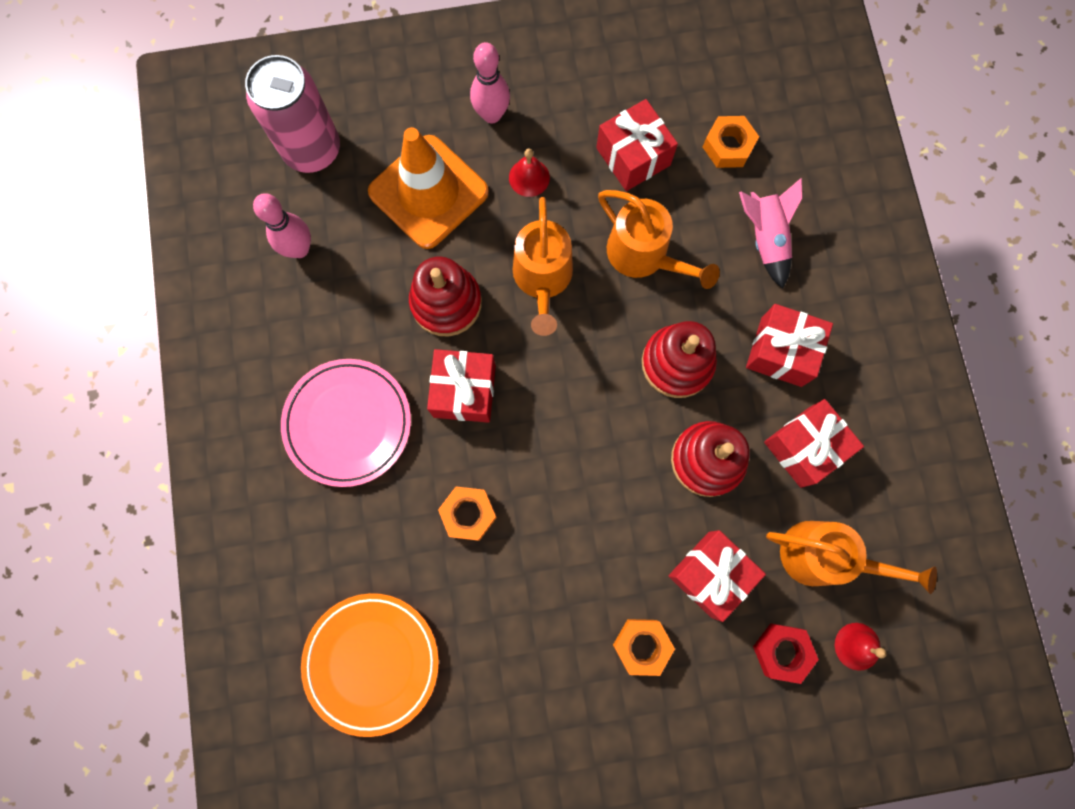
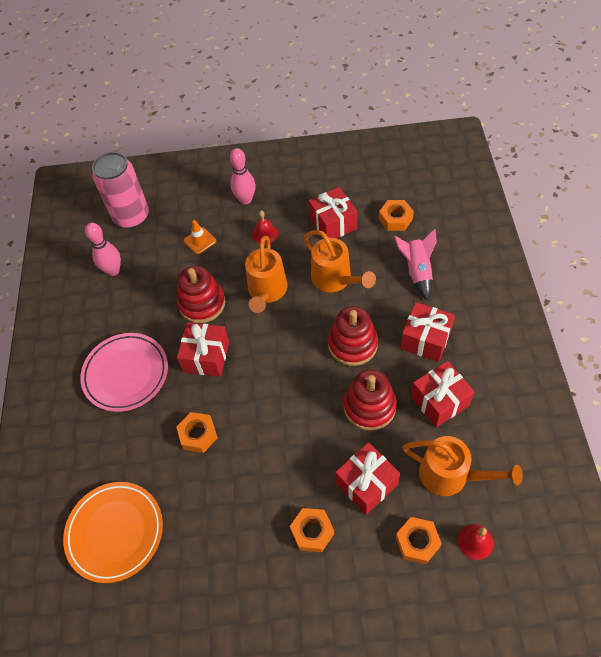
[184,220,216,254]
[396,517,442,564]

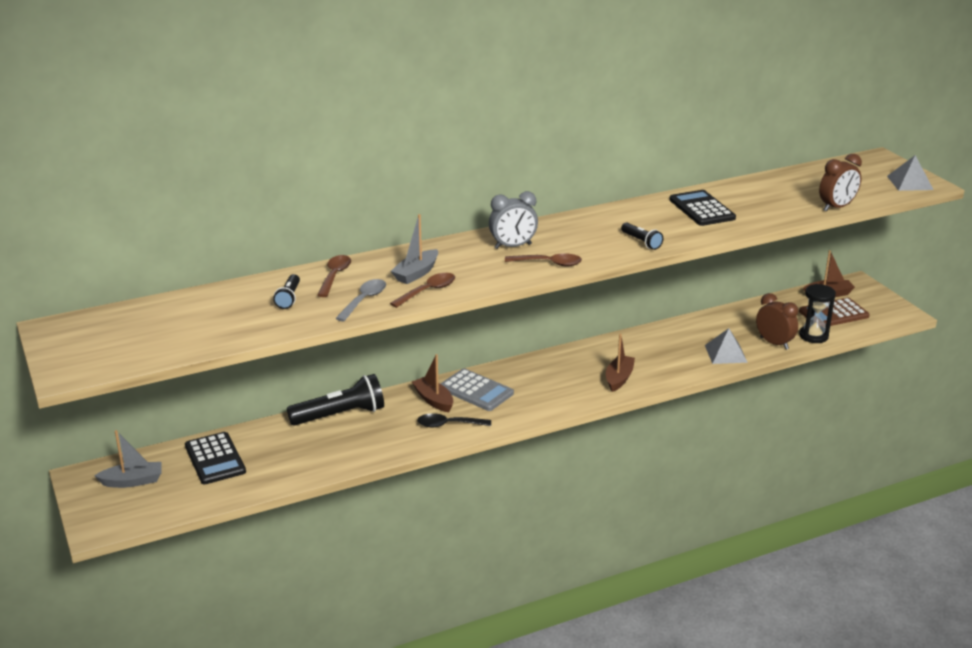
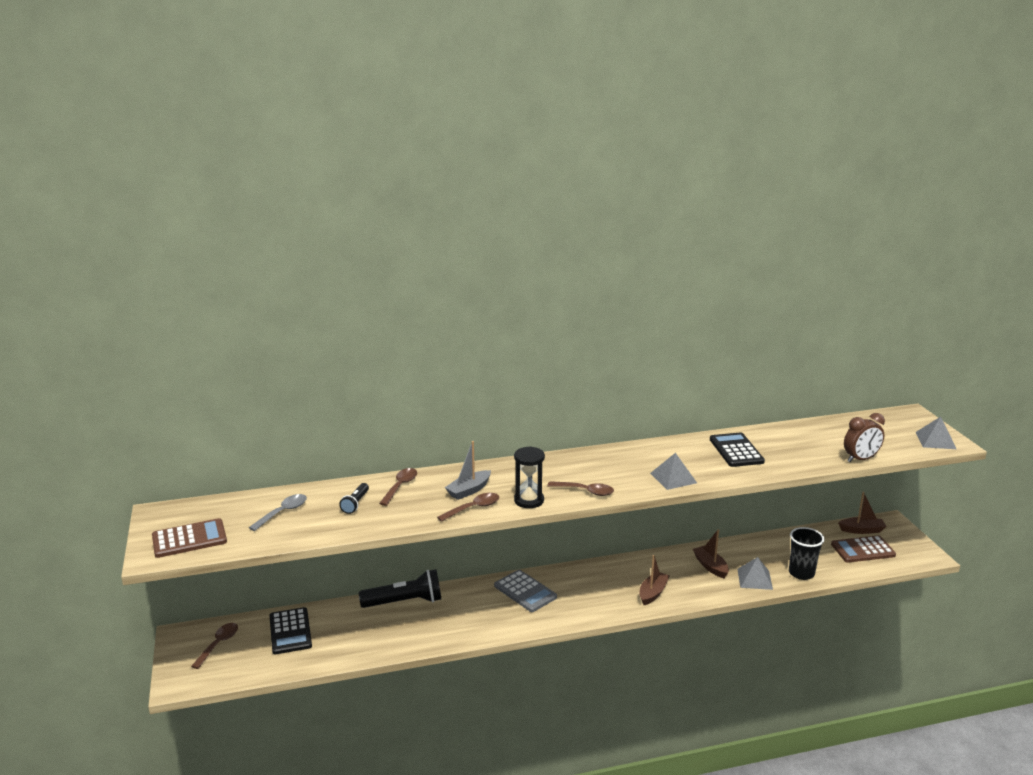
[489,191,538,249] (first image)
[650,453,697,490]
[249,494,307,531]
[514,446,545,508]
[789,527,825,580]
[693,529,729,578]
[417,413,491,427] (first image)
[191,623,238,669]
[152,518,227,558]

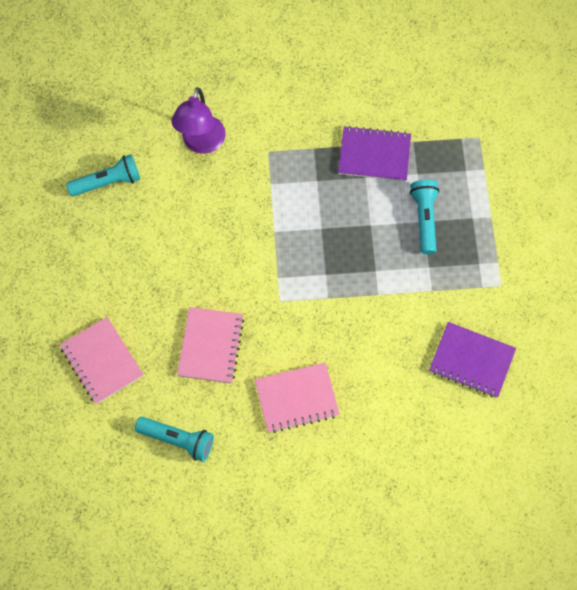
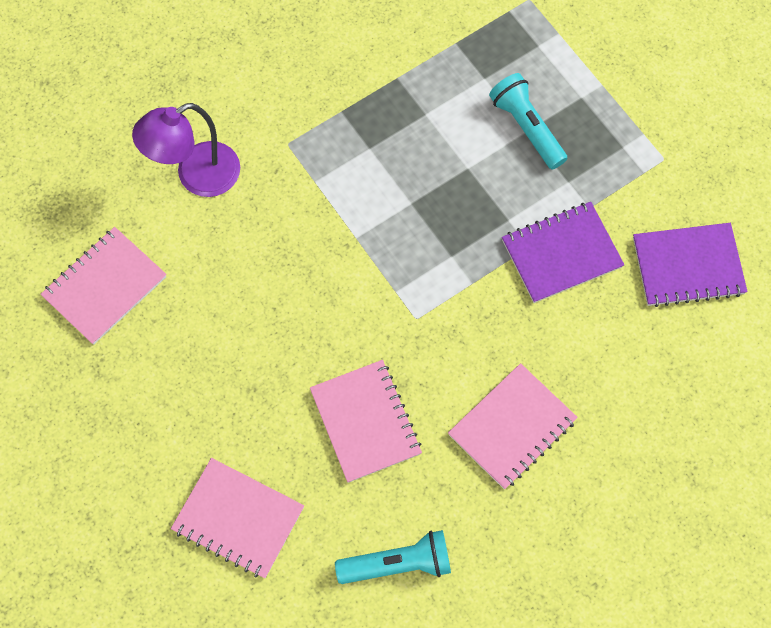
[132,103,240,197]
[502,202,624,303]
[41,227,167,345]

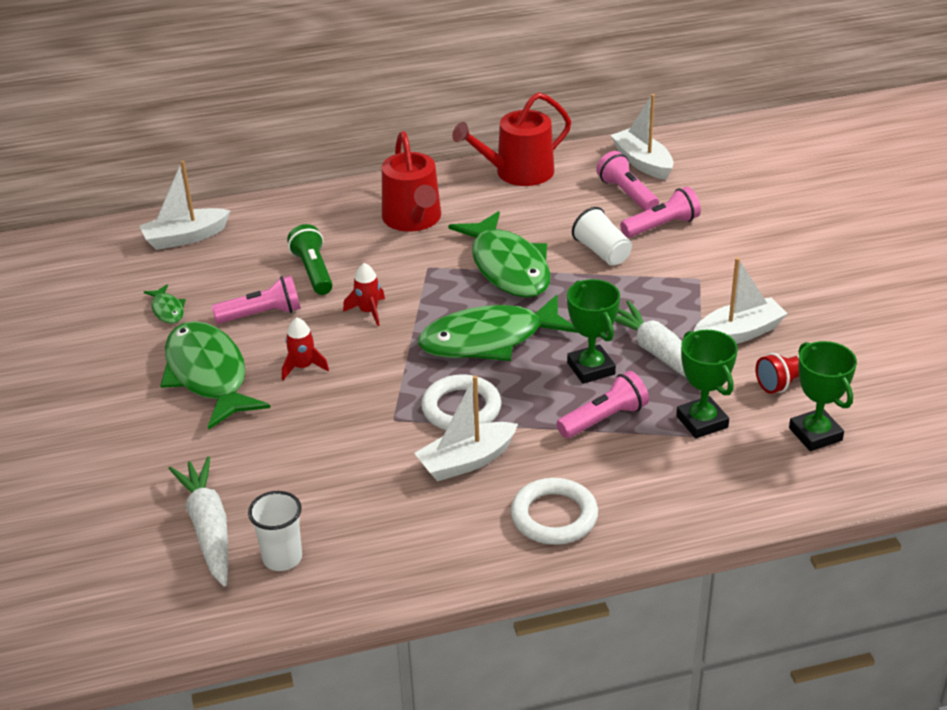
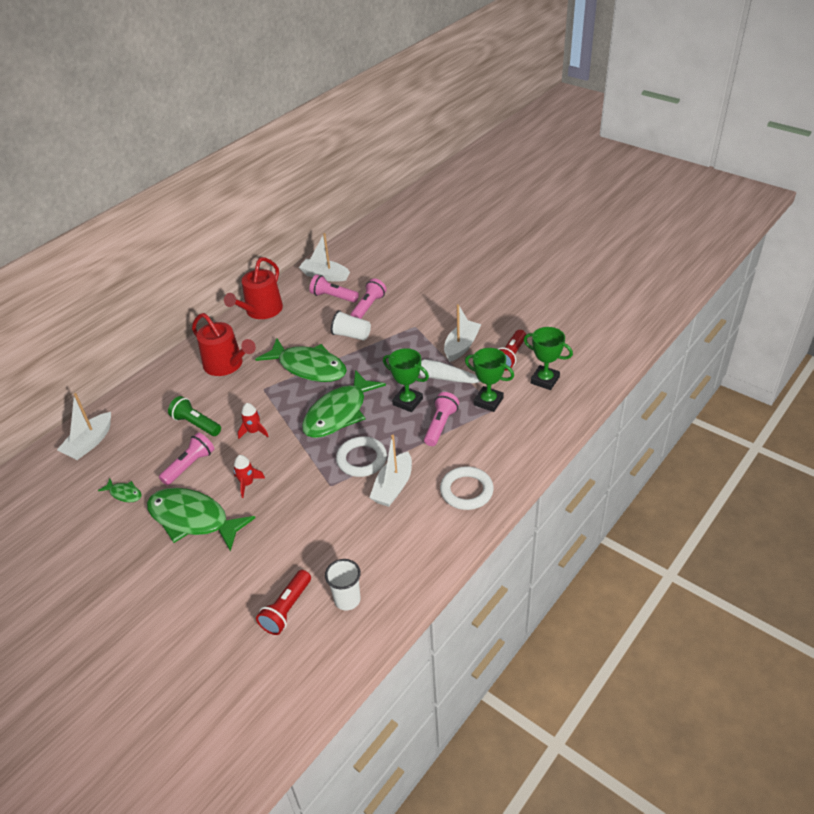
[256,570,311,635]

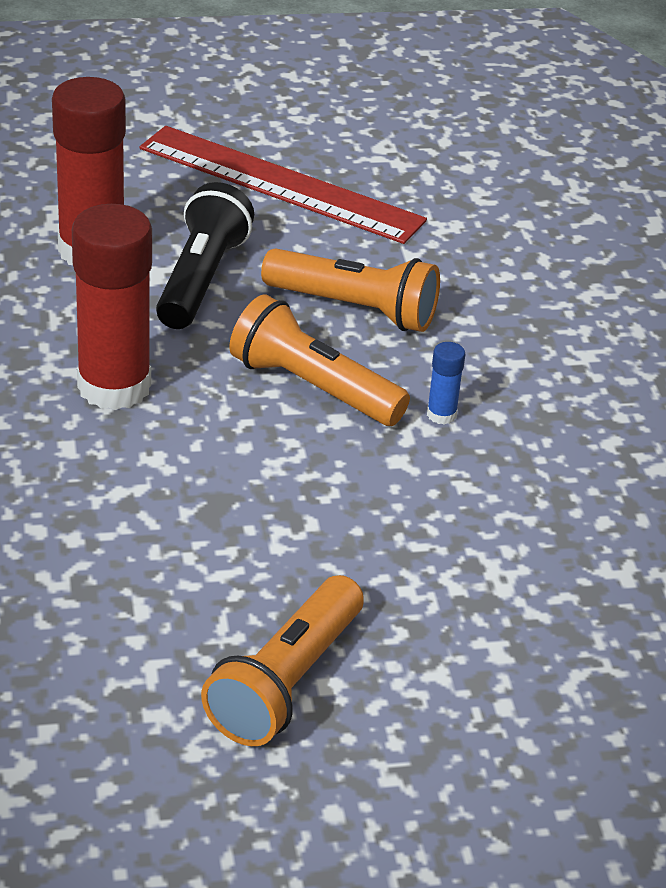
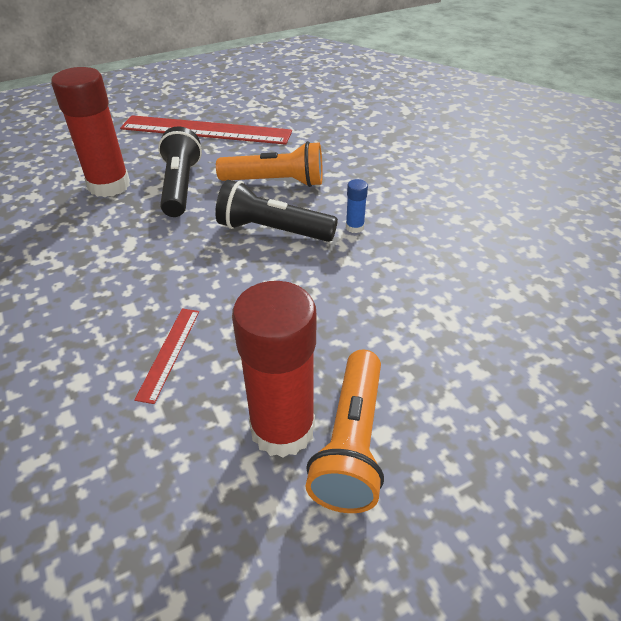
[232,281,316,458]
[215,180,338,242]
[134,309,199,404]

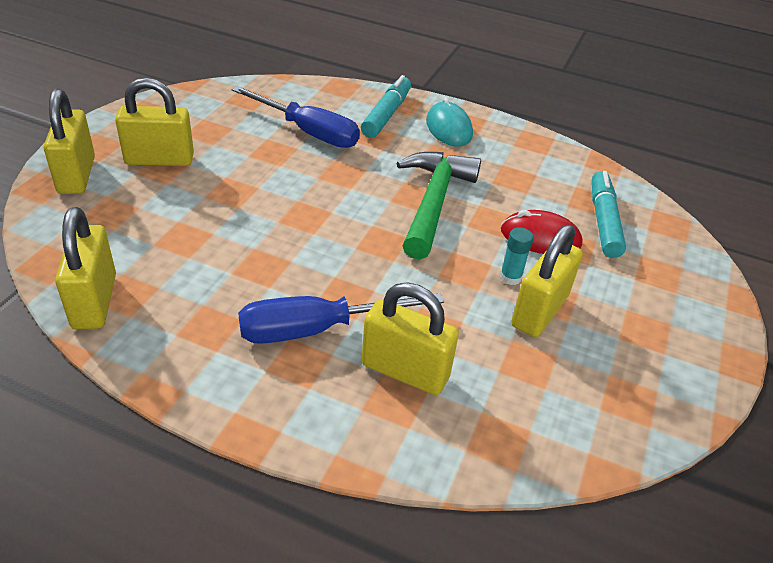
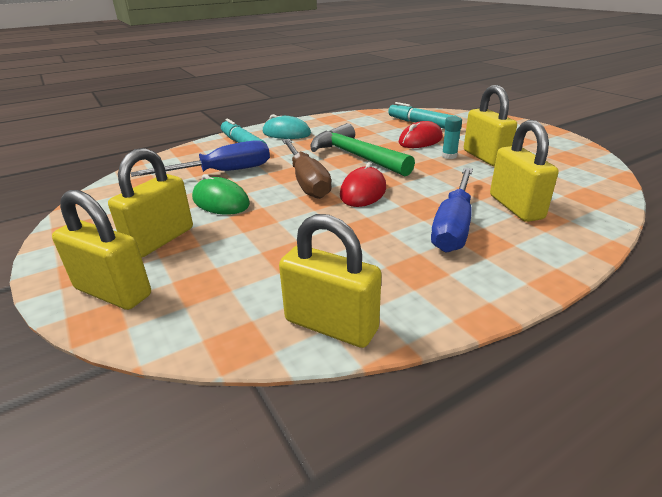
[490,120,558,222]
[282,139,331,199]
[340,162,386,207]
[192,174,250,215]

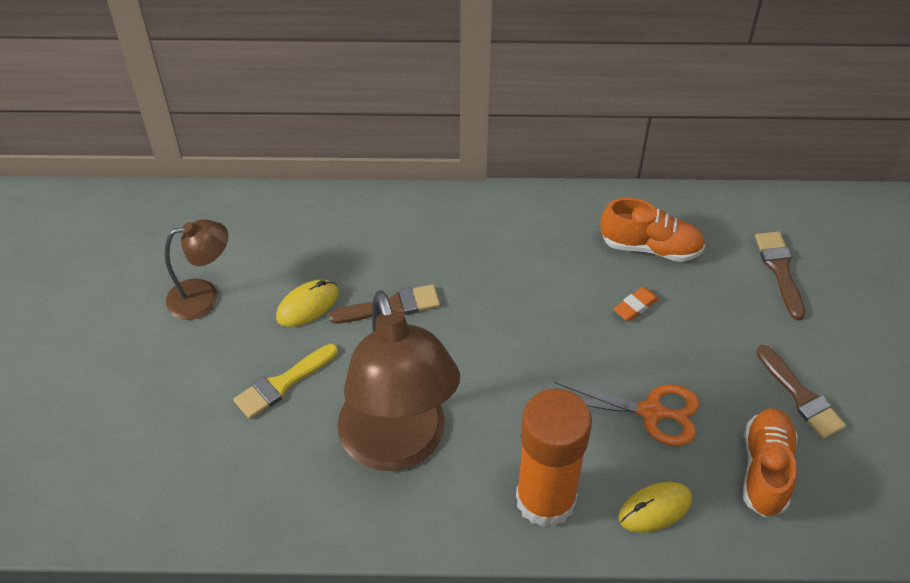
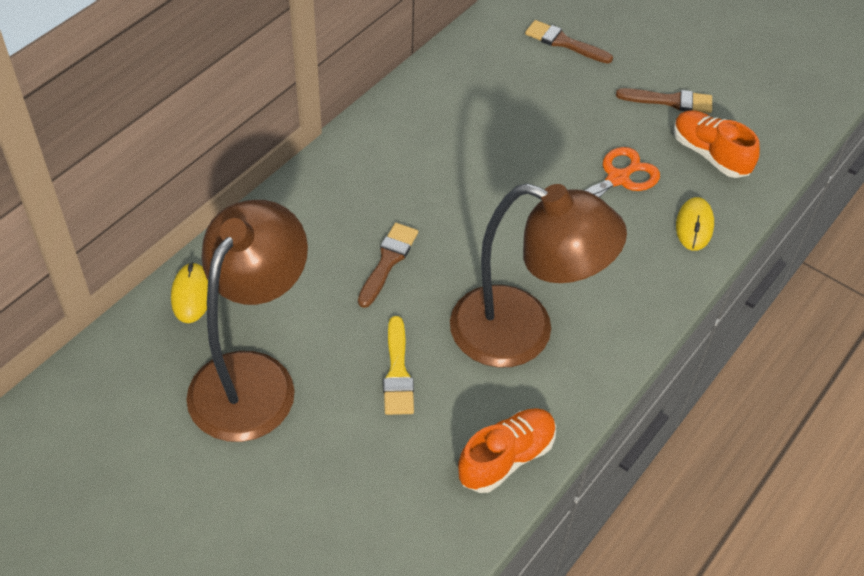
[458,408,556,493]
[186,200,308,442]
[171,262,208,323]
[613,287,659,321] (first image)
[516,389,592,528] (first image)

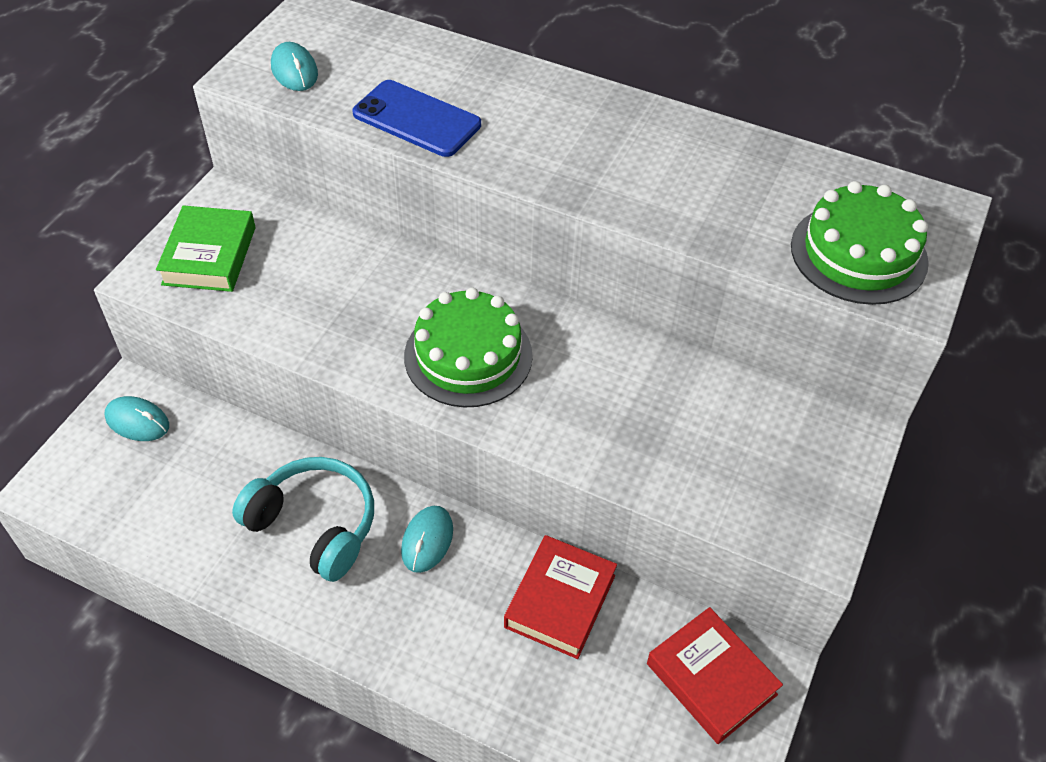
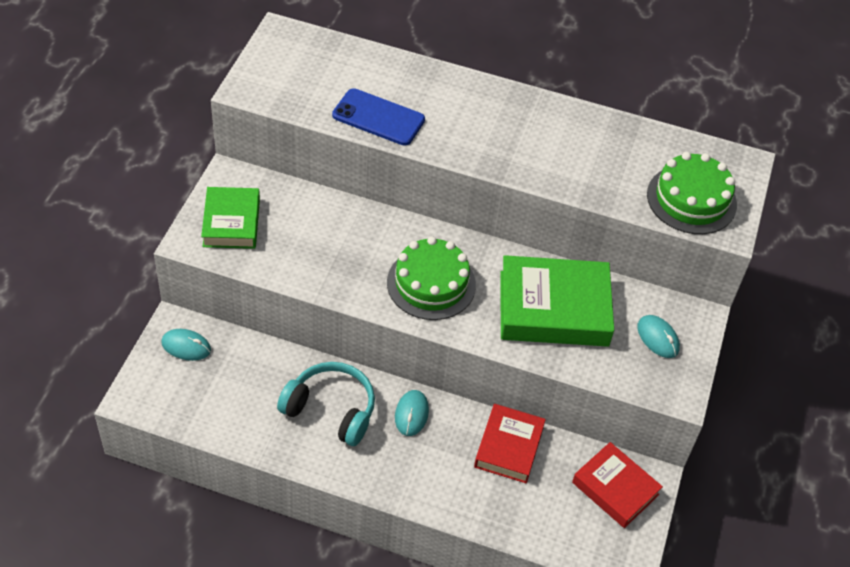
[637,315,680,358]
[500,255,614,347]

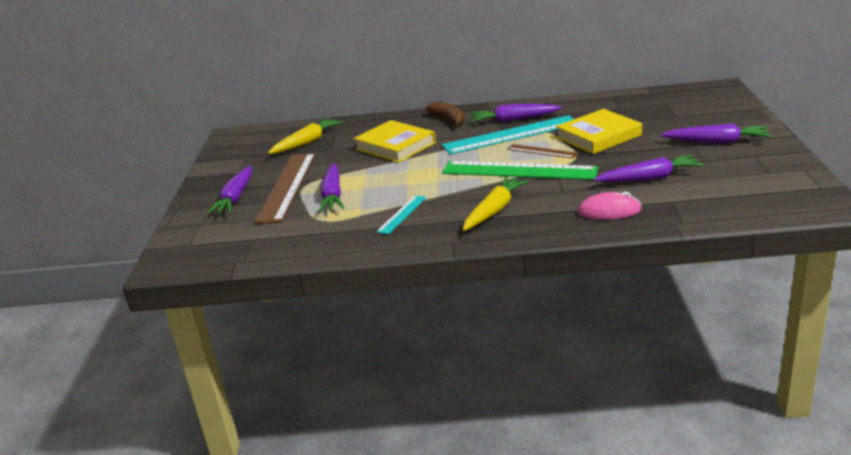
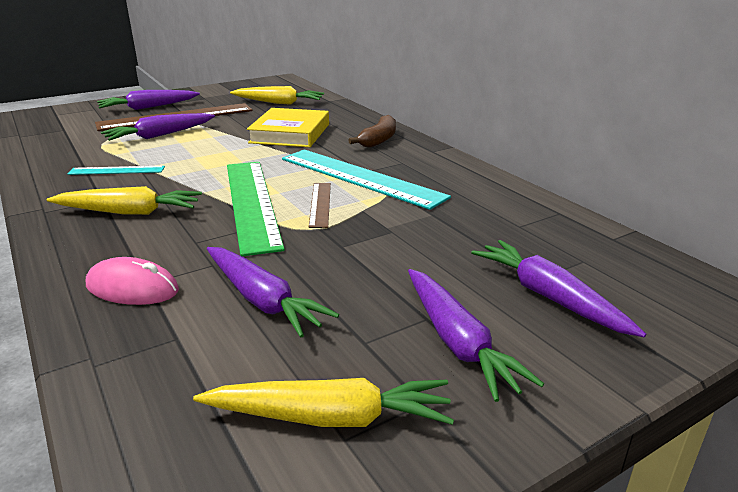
[471,240,646,337]
[556,109,642,154] (first image)
[86,257,179,305]
[193,378,454,427]

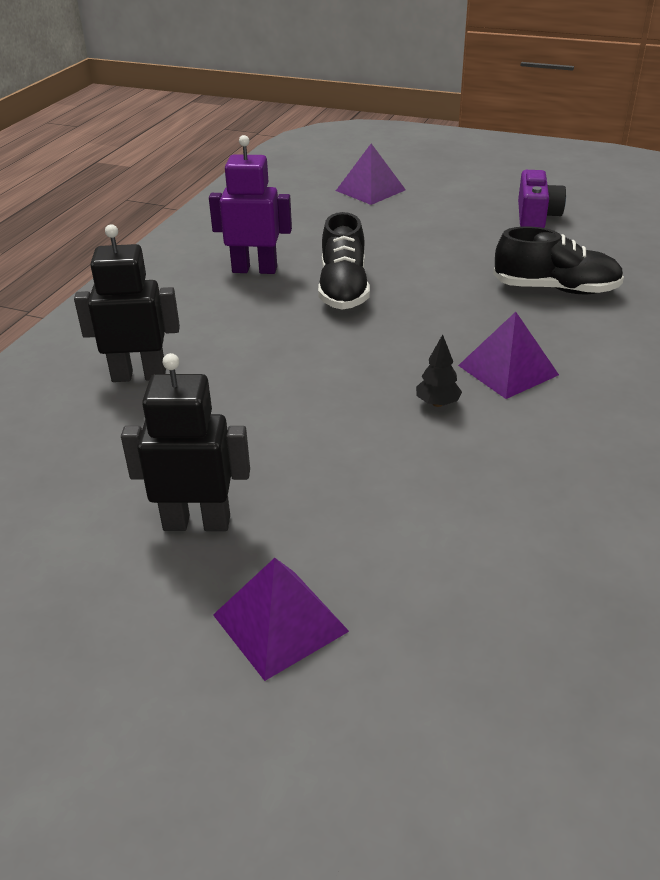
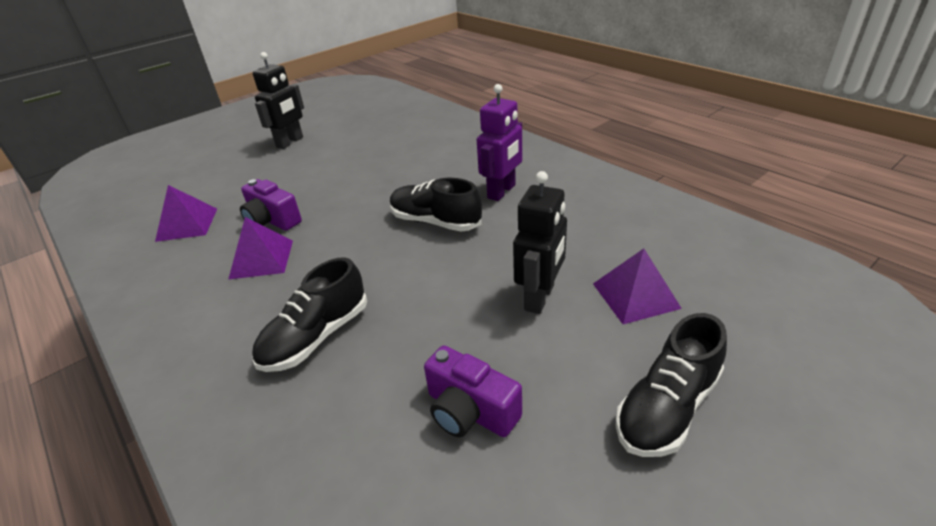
[513,171,567,314]
[240,179,302,231]
[155,185,217,242]
[615,313,727,457]

